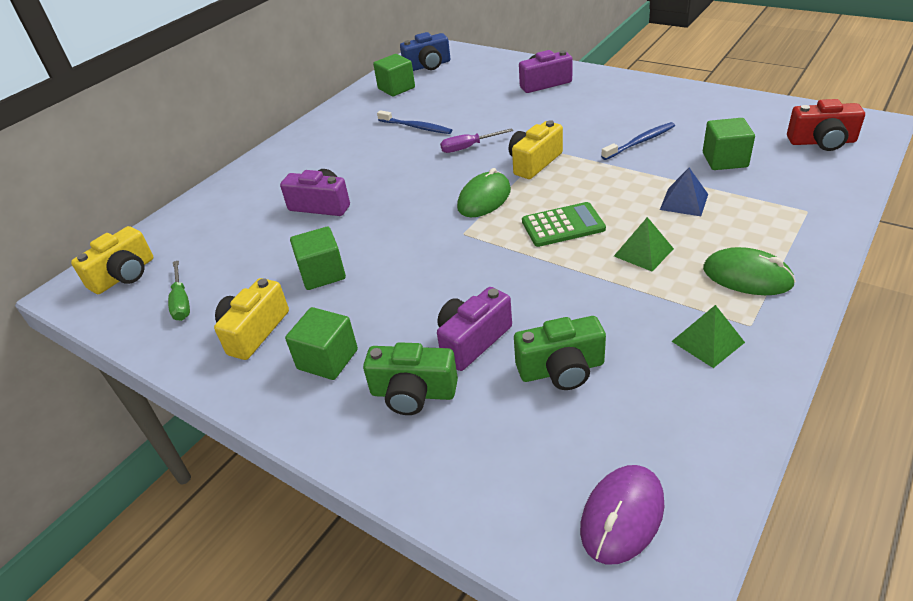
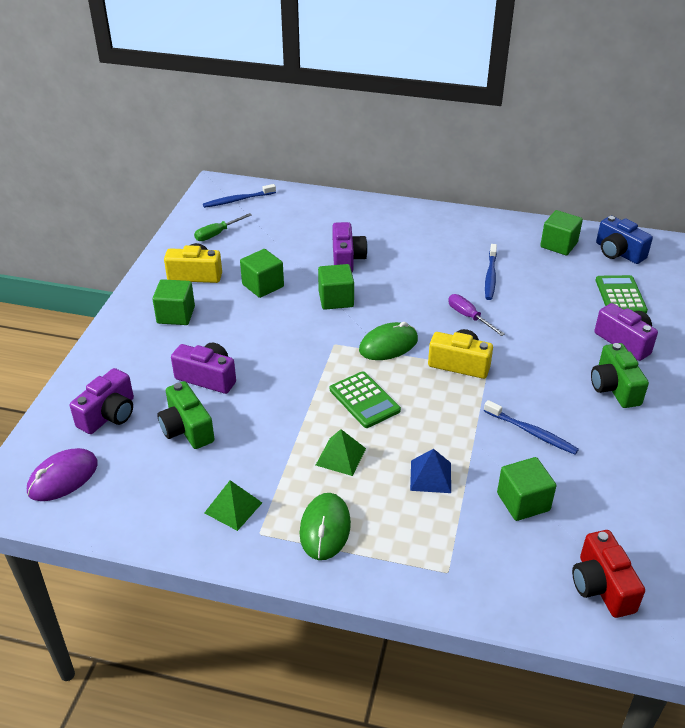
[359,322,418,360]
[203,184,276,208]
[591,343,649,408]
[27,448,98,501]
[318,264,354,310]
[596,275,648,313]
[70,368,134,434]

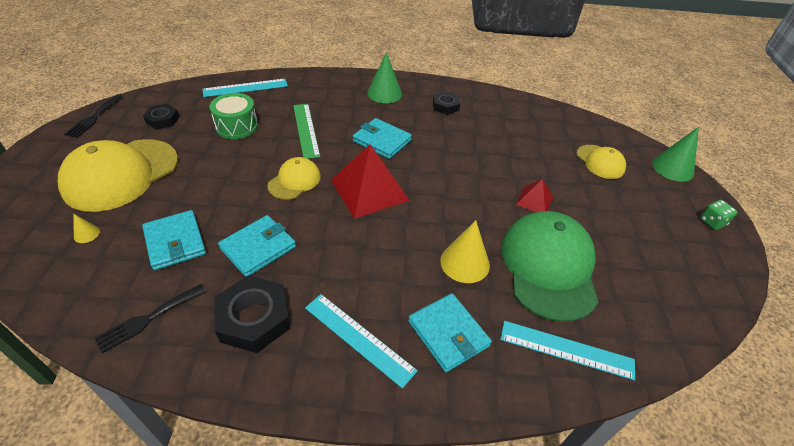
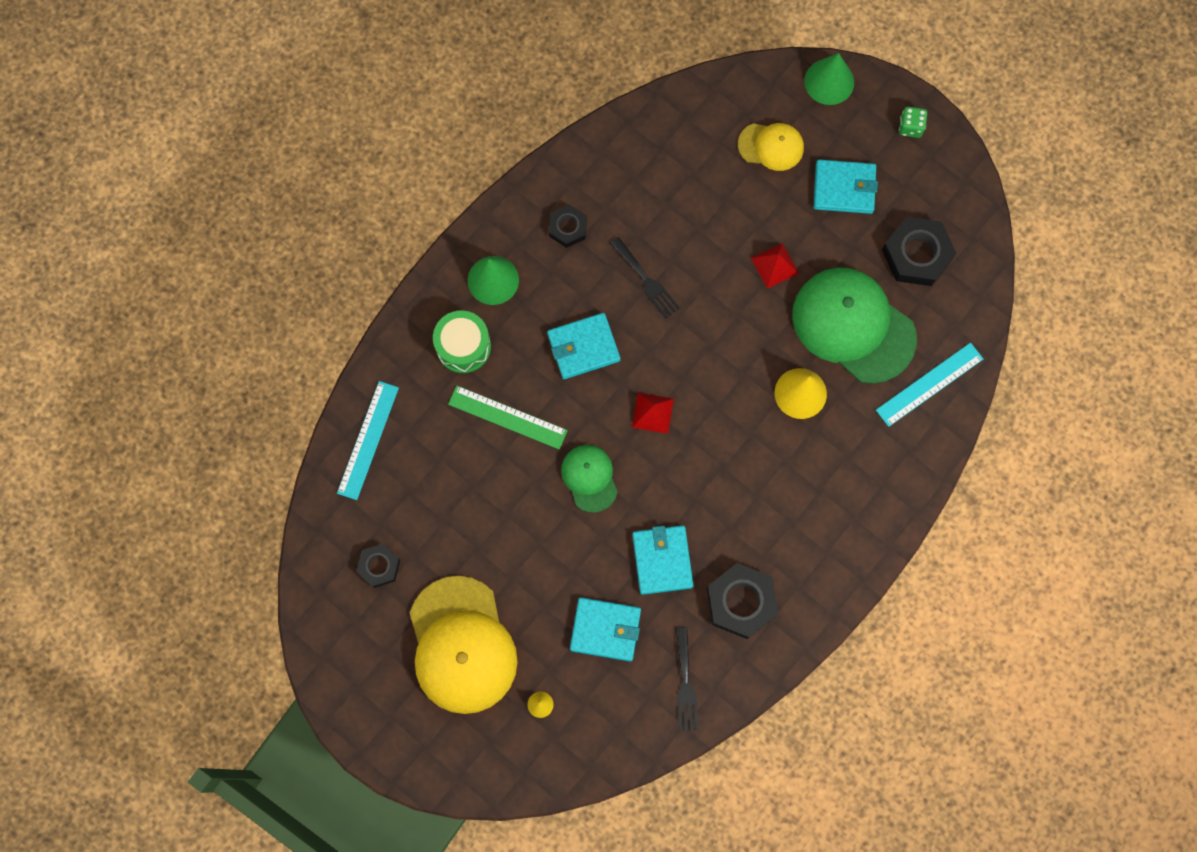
[433,310,491,373]
[610,237,680,318]
[632,393,674,434]
[561,445,617,513]
[814,159,878,214]
[305,294,418,389] (first image)
[882,217,956,286]

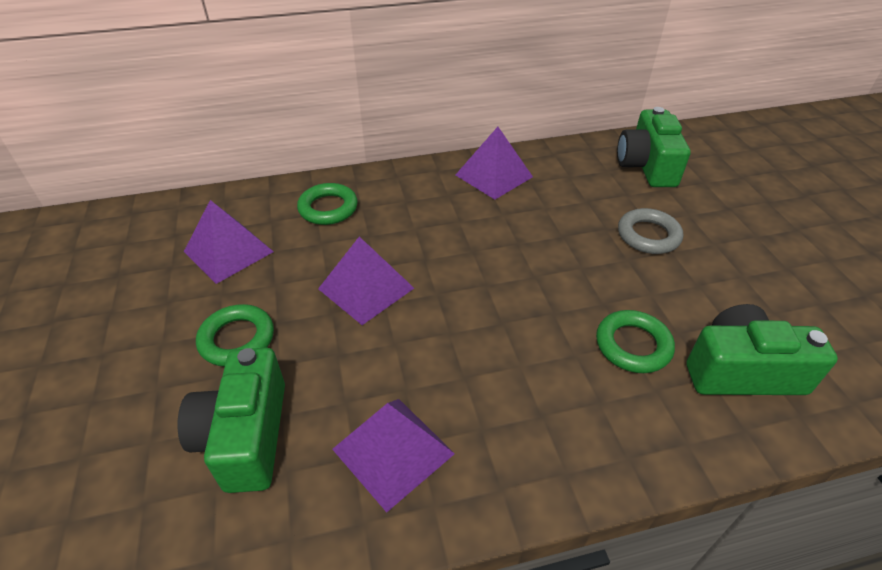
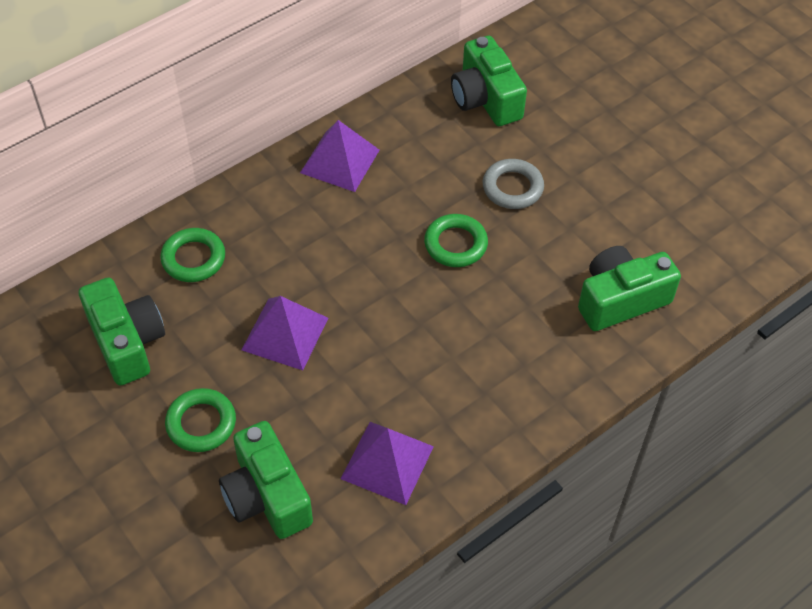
[79,277,165,385]
[424,214,488,267]

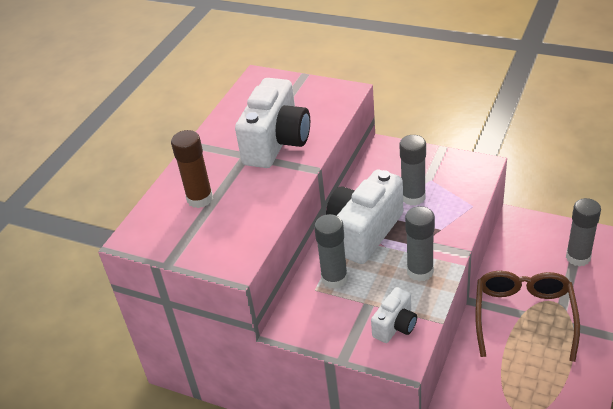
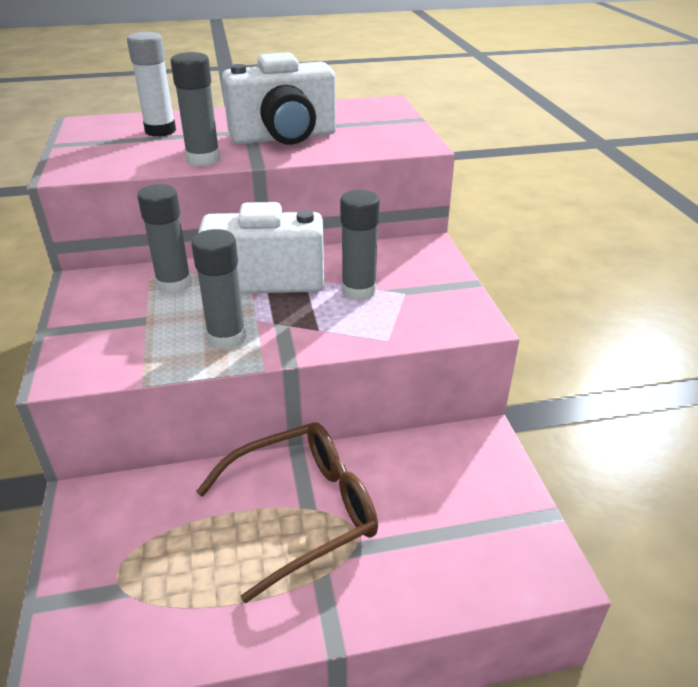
[127,32,176,137]
[171,52,220,166]
[371,287,417,343] (first image)

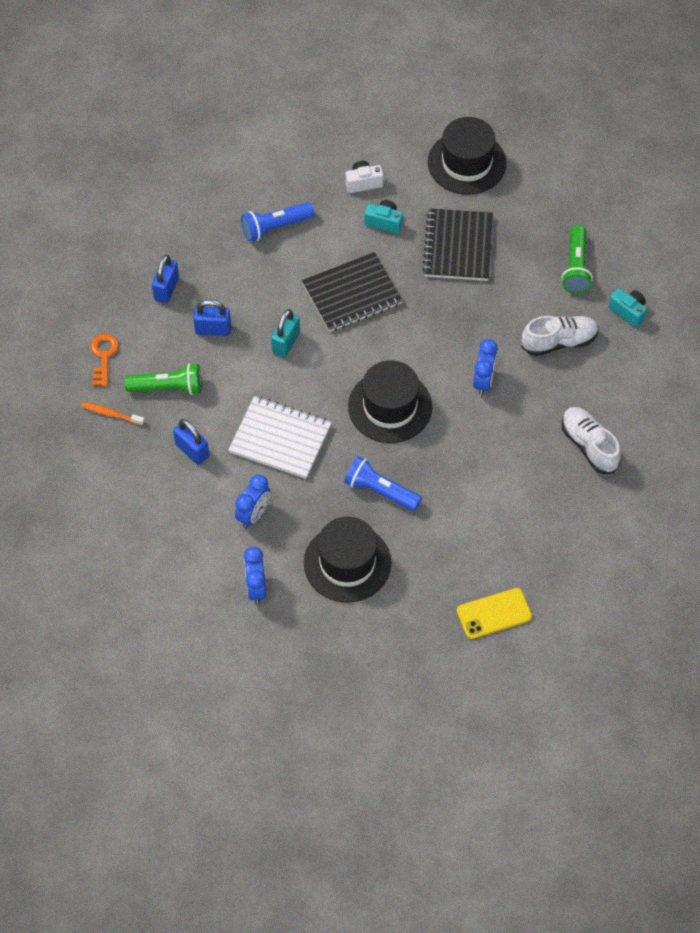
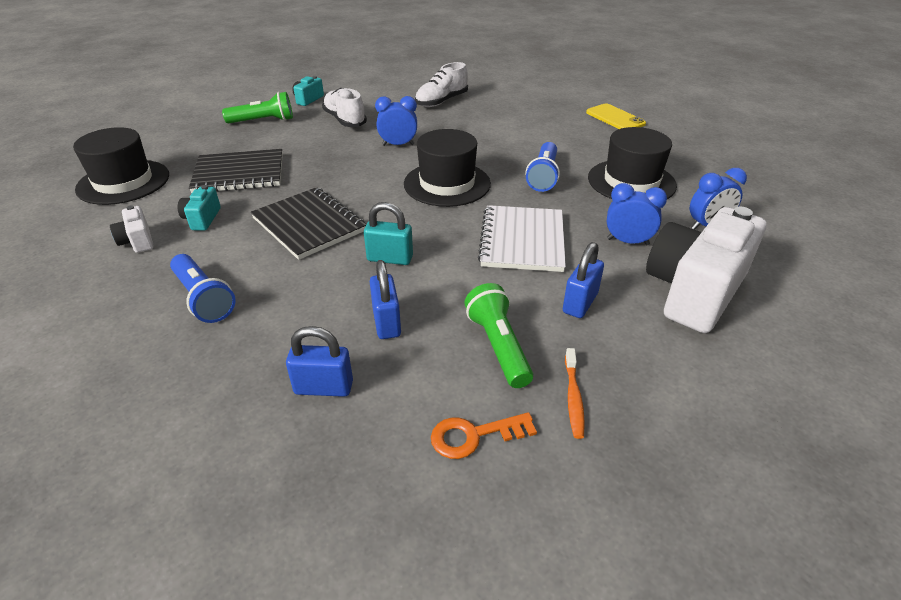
[646,207,767,333]

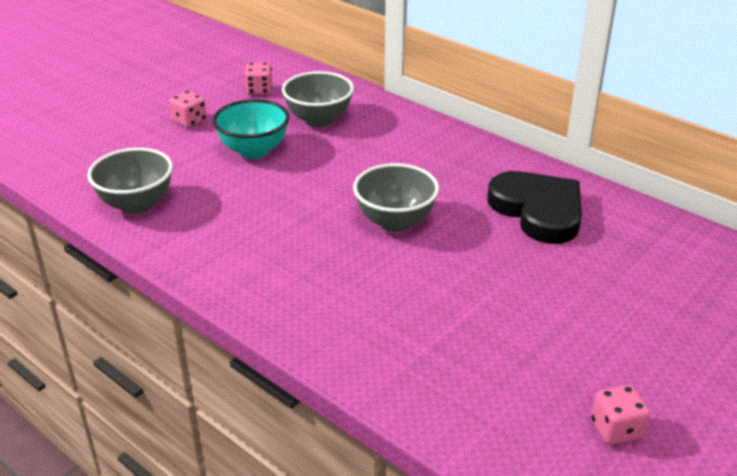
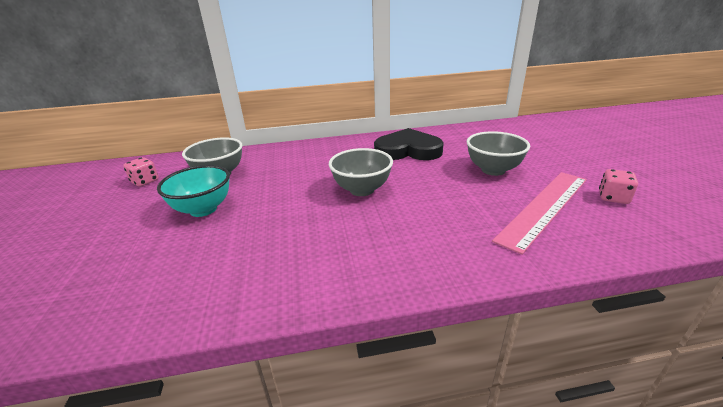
[169,91,207,128] (first image)
[467,131,530,176]
[492,172,587,255]

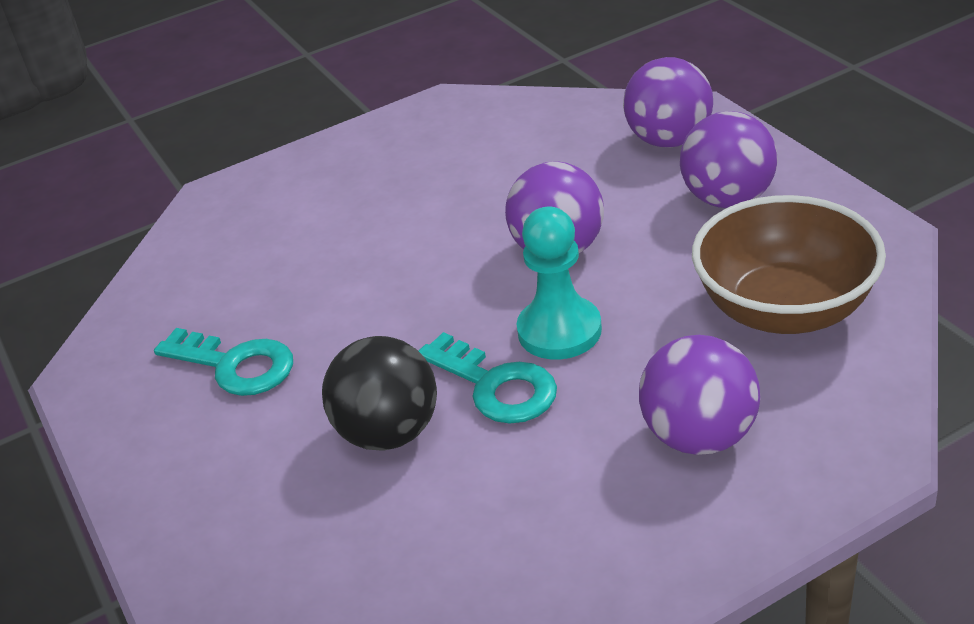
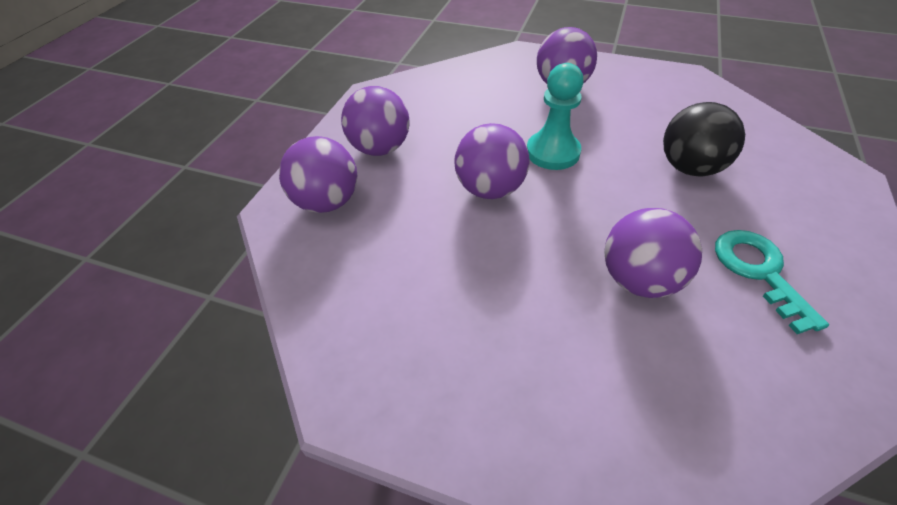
[692,195,886,334] (first image)
[418,332,557,424] (first image)
[604,208,702,298]

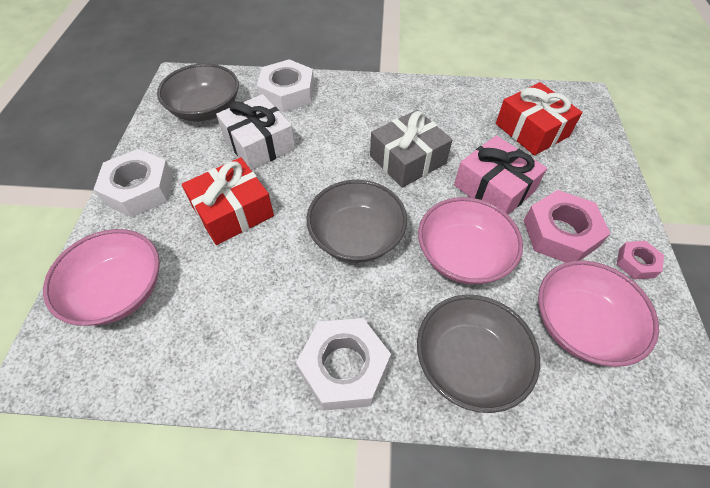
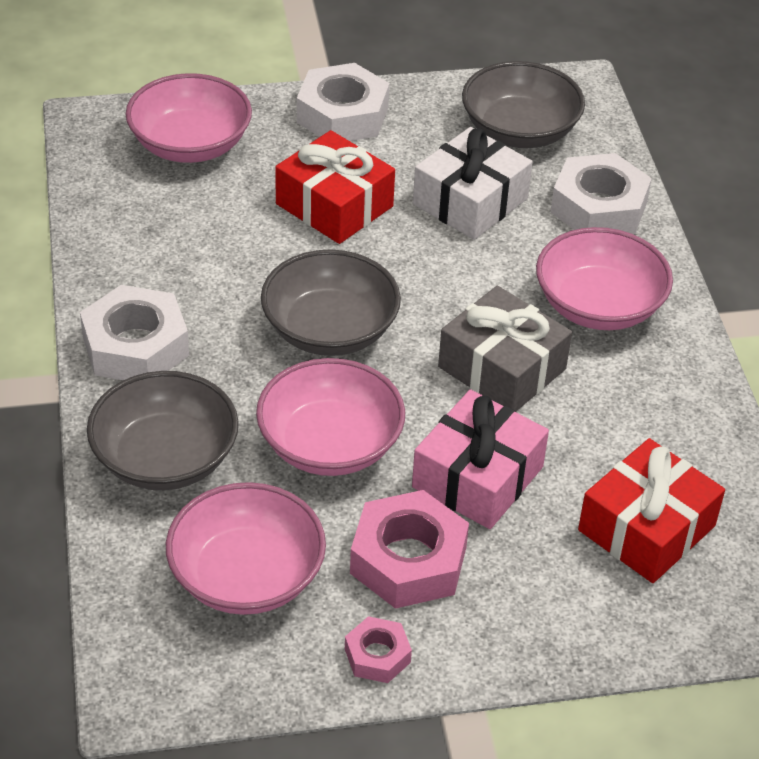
[536,227,673,330]

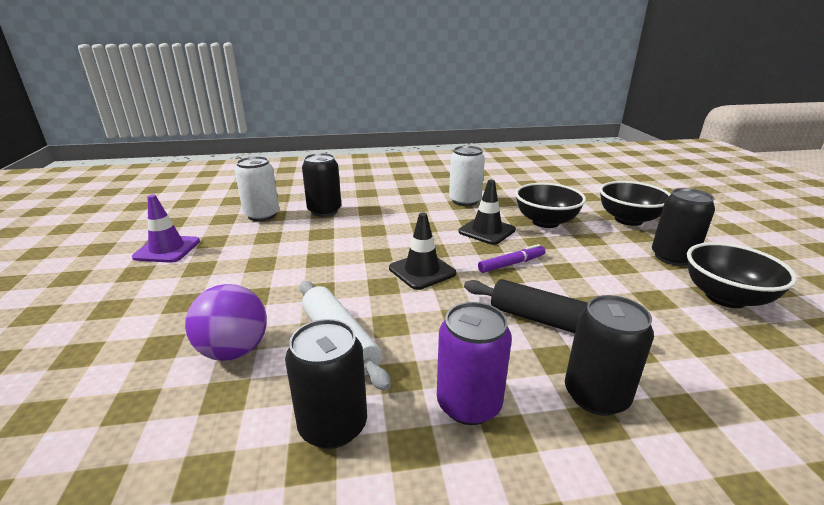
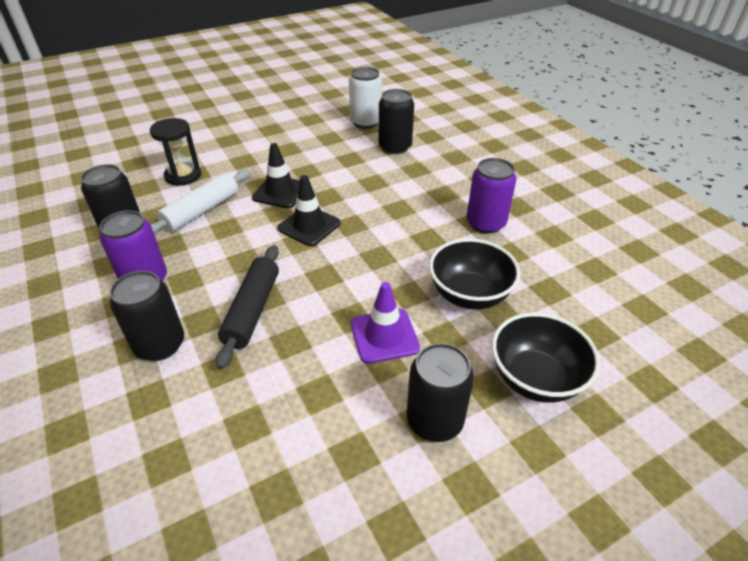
[466,158,516,234]
[252,143,300,208]
[351,282,420,364]
[687,242,797,308] (first image)
[478,244,545,273] (first image)
[150,118,201,186]

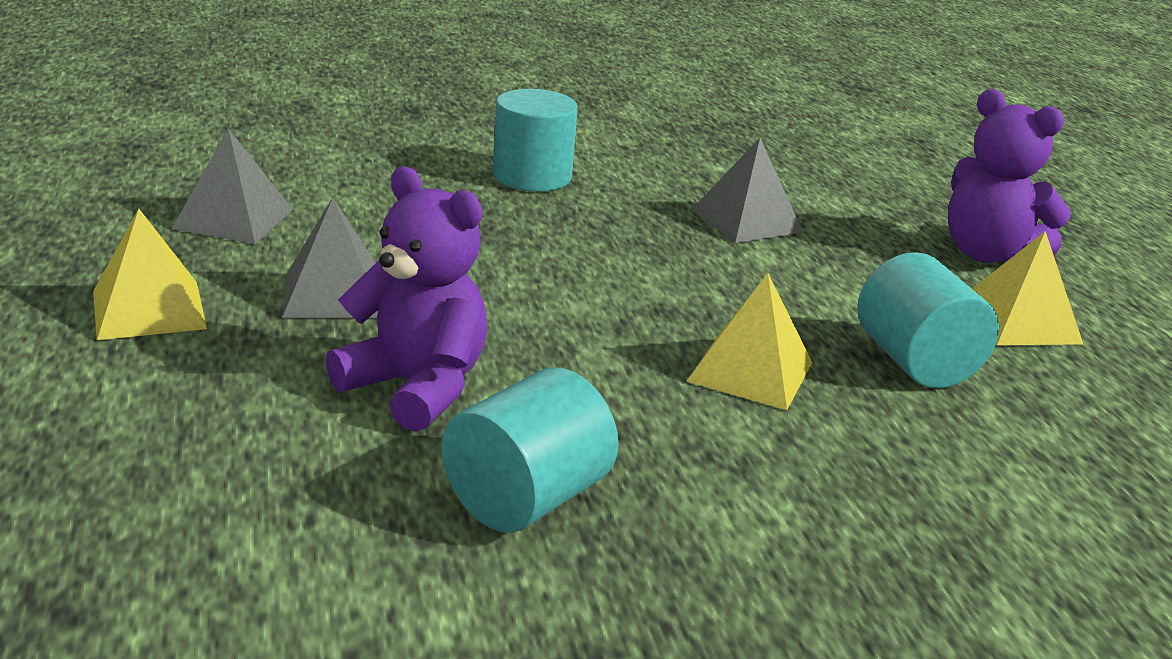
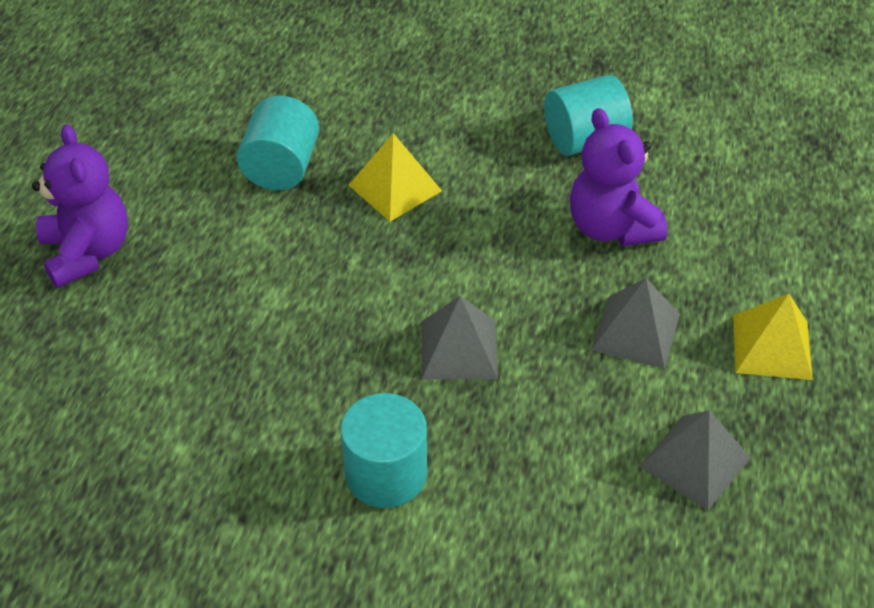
[422,296,498,379]
[972,231,1083,345] (first image)

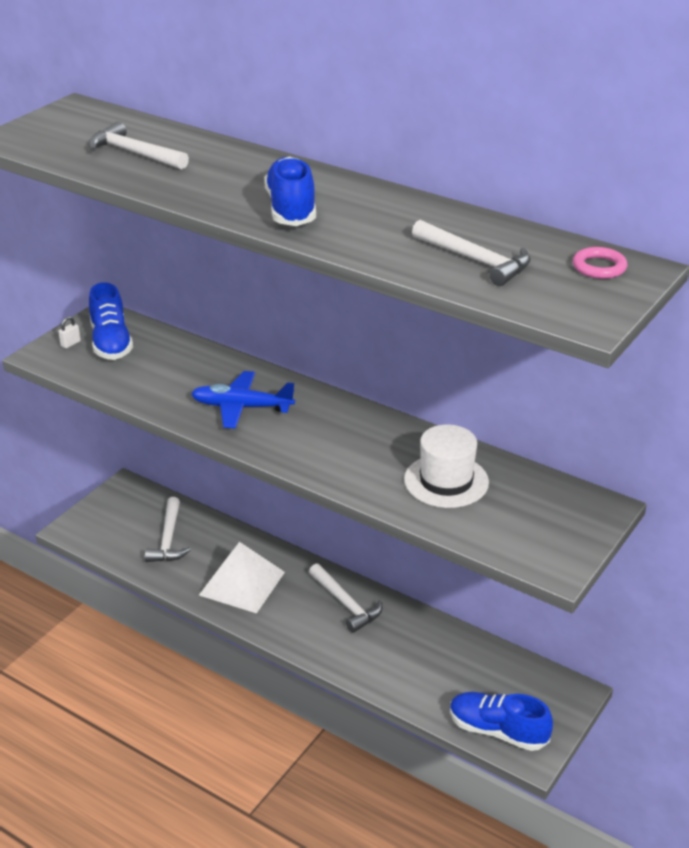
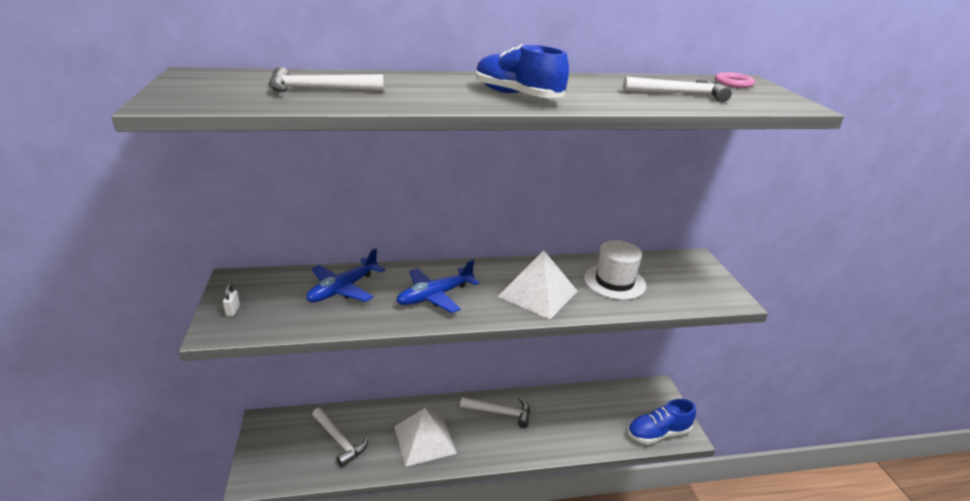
[89,282,133,360] (first image)
[306,248,385,302]
[498,250,578,319]

